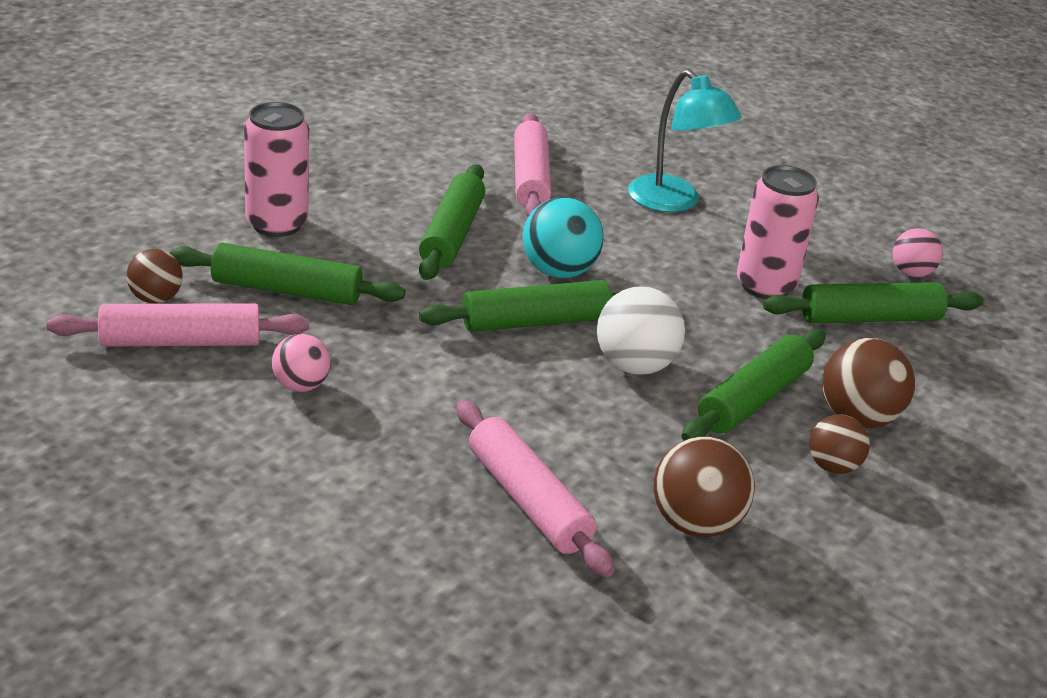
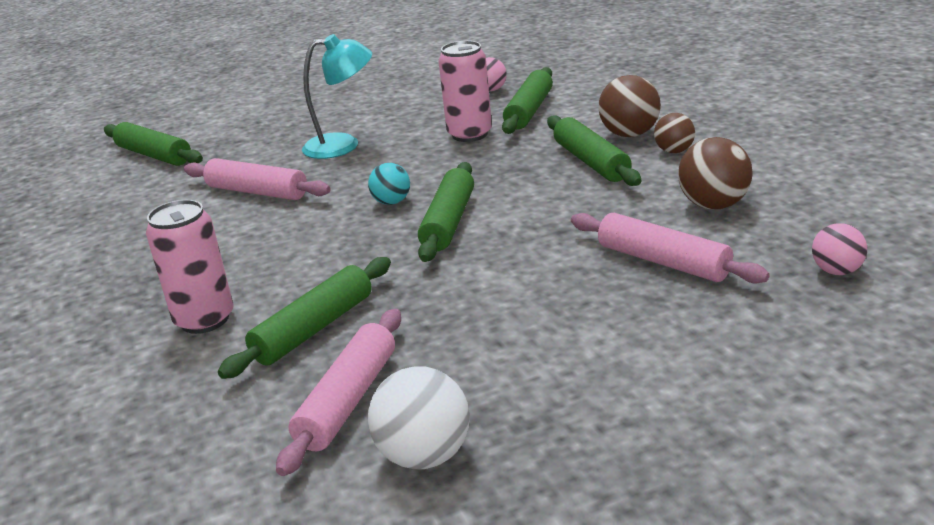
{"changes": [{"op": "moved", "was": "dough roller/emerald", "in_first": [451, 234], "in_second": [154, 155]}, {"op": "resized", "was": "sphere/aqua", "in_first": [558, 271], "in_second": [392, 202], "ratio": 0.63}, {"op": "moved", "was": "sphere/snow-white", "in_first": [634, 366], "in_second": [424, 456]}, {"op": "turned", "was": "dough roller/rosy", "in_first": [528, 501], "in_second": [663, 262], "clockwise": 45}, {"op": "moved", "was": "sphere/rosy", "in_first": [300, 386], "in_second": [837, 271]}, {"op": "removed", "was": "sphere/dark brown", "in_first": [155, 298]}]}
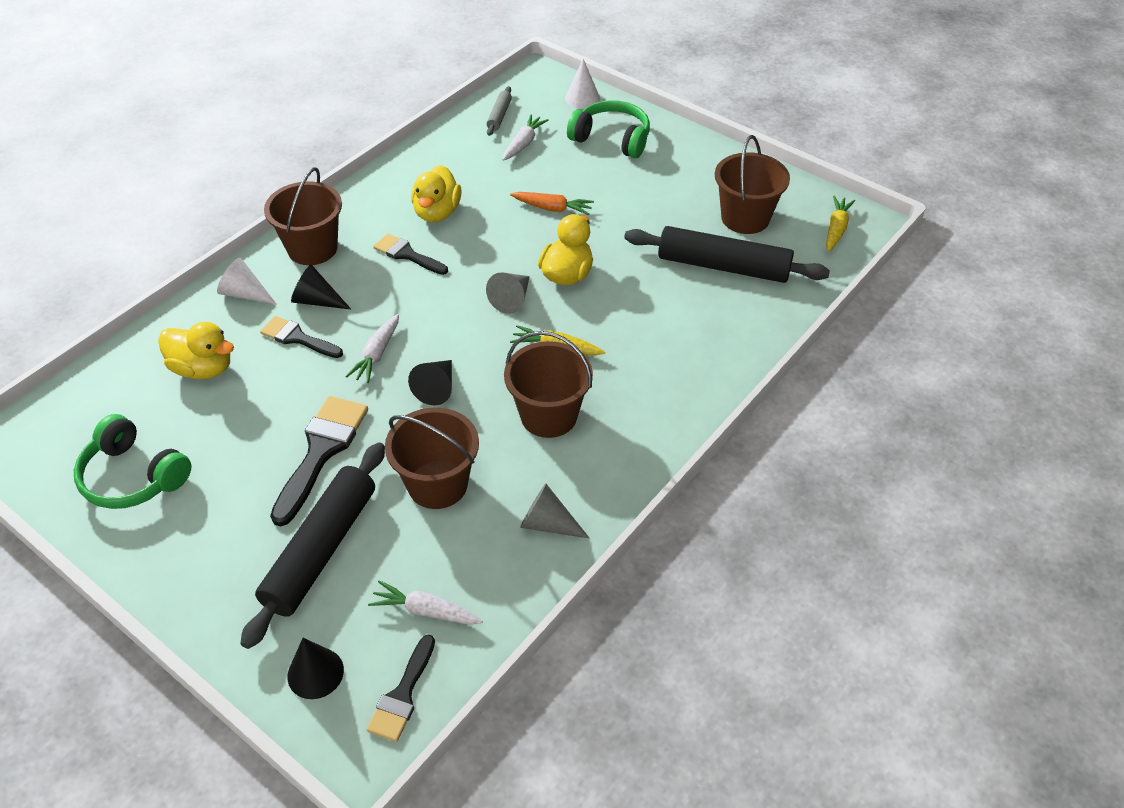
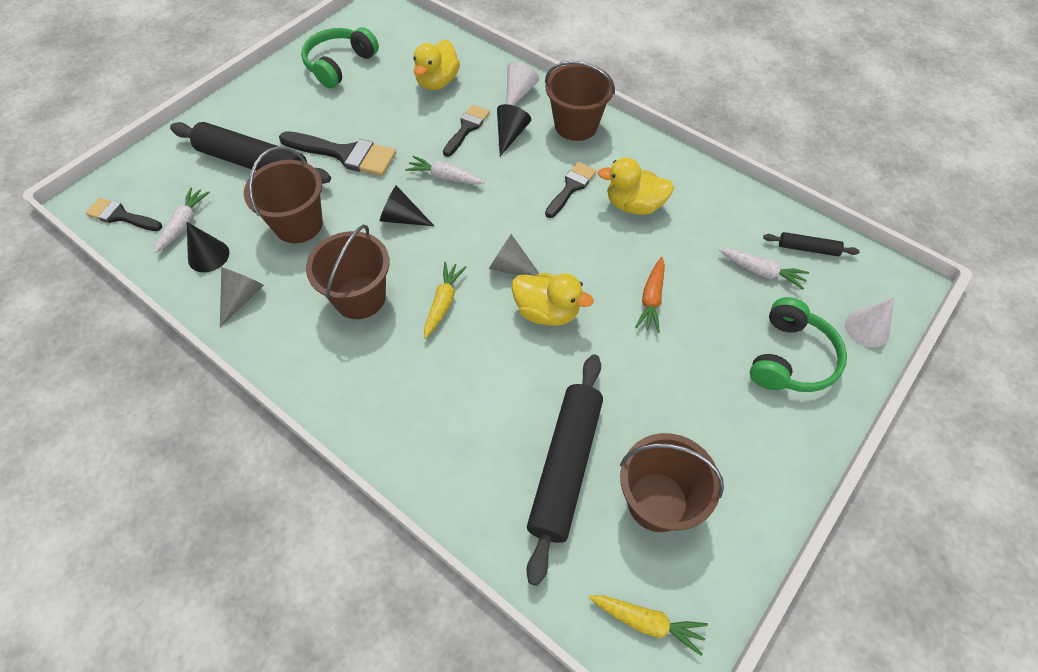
{"changes": [{"op": "moved", "was": "cone shape/black", "in_first": [315, 673], "in_second": [208, 256]}, {"op": "recoloured", "was": "dough roller/gray", "now": "dough roller/black", "in_first": [499, 116], "in_second": [808, 249]}]}
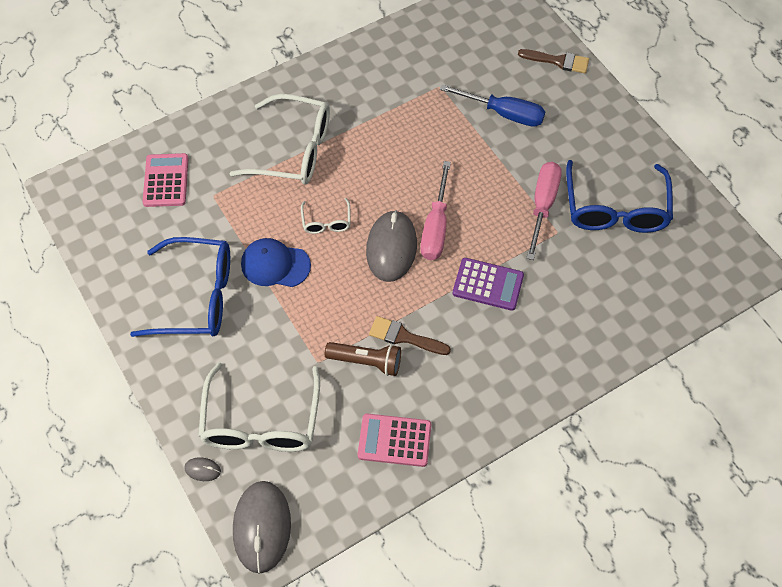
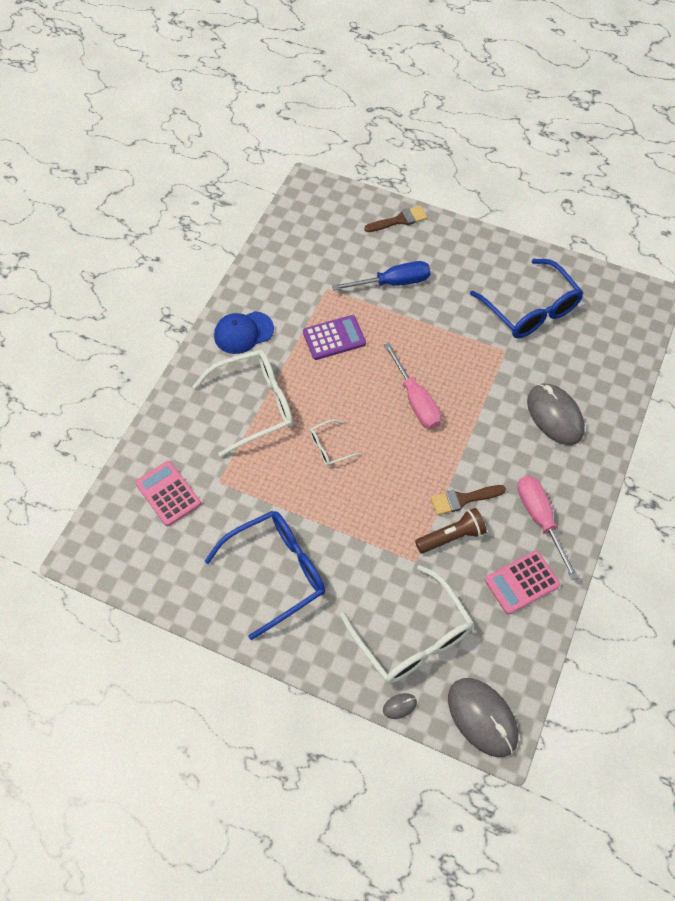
{"changes": [{"op": "moved", "was": "cap/blue", "in_first": [275, 265], "in_second": [243, 332]}, {"op": "moved", "was": "calculator/violet", "in_first": [488, 284], "in_second": [334, 338]}, {"op": "turned", "was": "spectacles/snow-white", "in_first": [326, 222], "in_second": [329, 447], "clockwise": 105}, {"op": "moved", "was": "flat screwdriver/rosy", "in_first": [542, 205], "in_second": [540, 519]}, {"op": "moved", "was": "PC mouse/gray", "in_first": [391, 248], "in_second": [554, 416]}]}
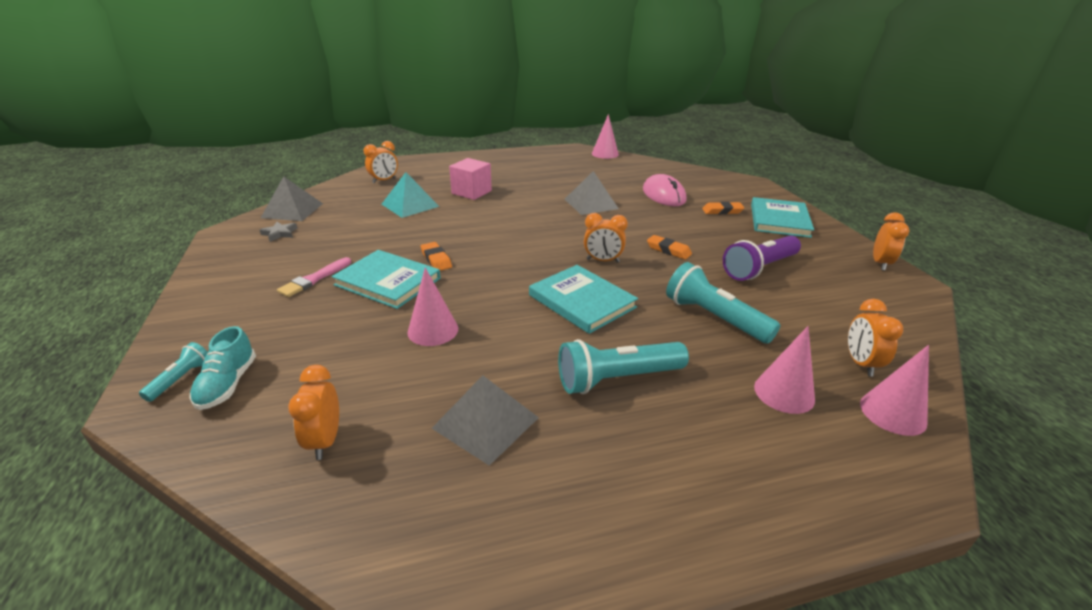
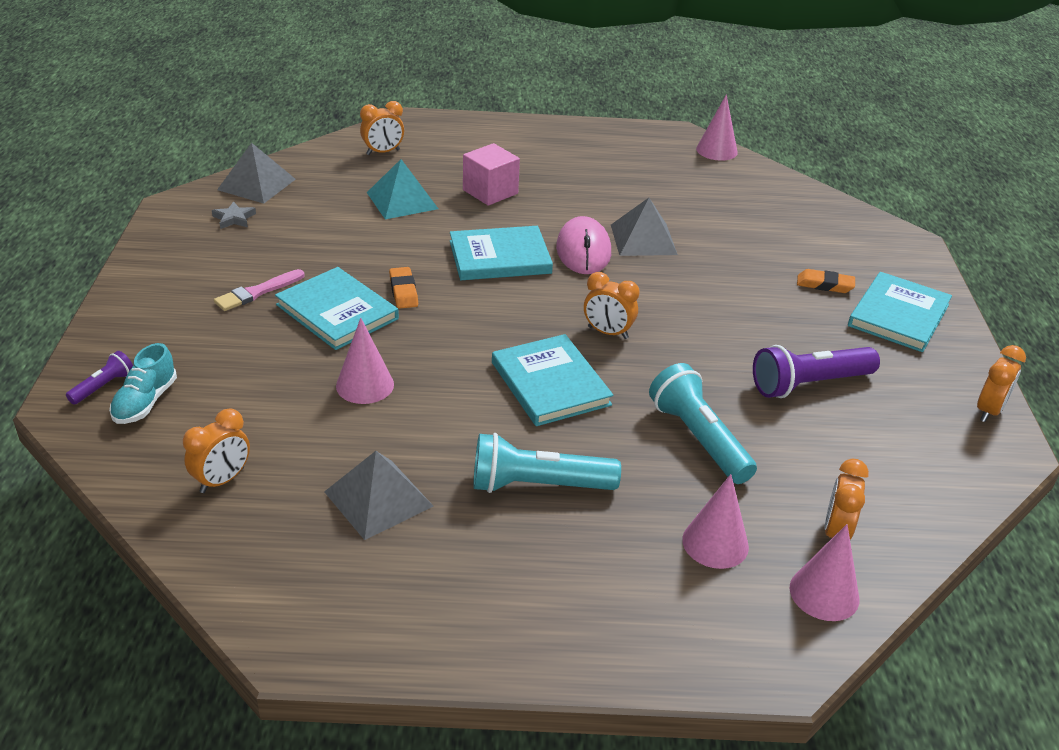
{"changes": [{"op": "recoloured", "was": "flashlight/aqua", "now": "flashlight/violet", "in_first": [180, 379], "in_second": [103, 386]}, {"op": "turned", "was": "alarm clock/orange-coloured", "in_first": [325, 441], "in_second": [222, 480], "clockwise": -150}, {"op": "added", "now": "book/aqua", "in_second": [500, 257]}, {"op": "moved", "was": "PC mouse/rosy", "in_first": [663, 195], "in_second": [583, 250]}, {"op": "removed", "was": "gum eraser/orange-coloured", "in_first": [668, 250]}]}
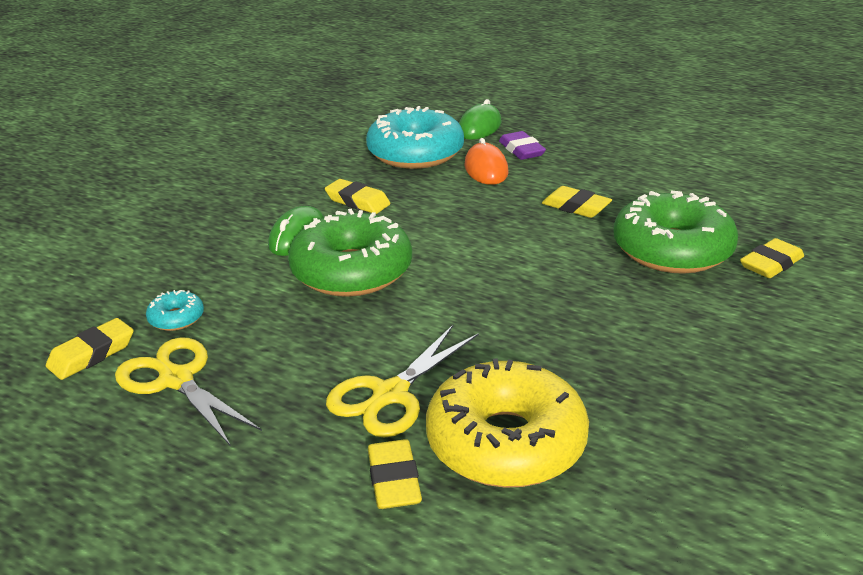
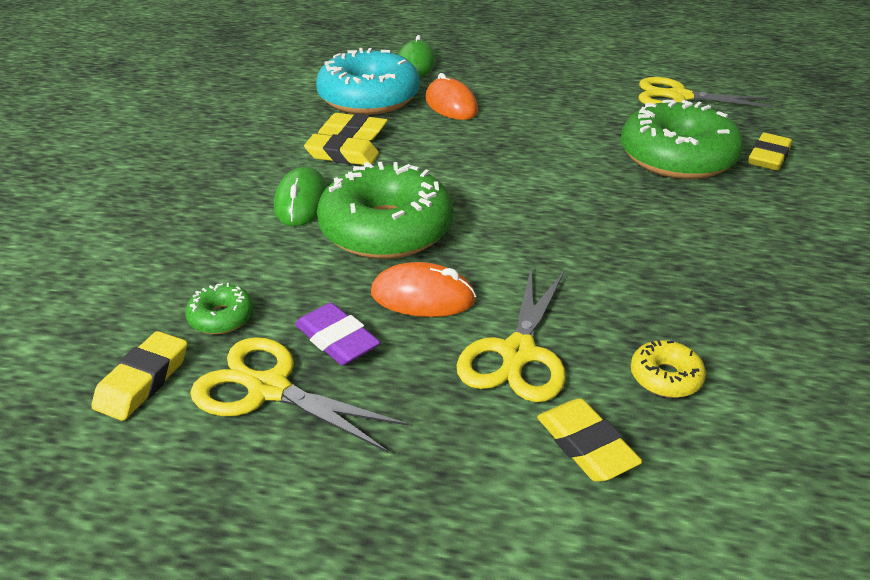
{"changes": [{"op": "recoloured", "was": "donut/aqua", "now": "donut/emerald", "in_first": [176, 318], "in_second": [221, 317]}, {"op": "moved", "was": "gum eraser/violet", "in_first": [521, 150], "in_second": [337, 340]}, {"op": "moved", "was": "gum eraser/golden", "in_first": [576, 207], "in_second": [353, 132]}, {"op": "added", "now": "PC mouse/orange-coloured", "in_second": [423, 297]}, {"op": "resized", "was": "donut/golden", "in_first": [506, 442], "in_second": [665, 377], "ratio": 0.43}, {"op": "added", "now": "pair of scissors/golden", "in_second": [678, 97]}]}
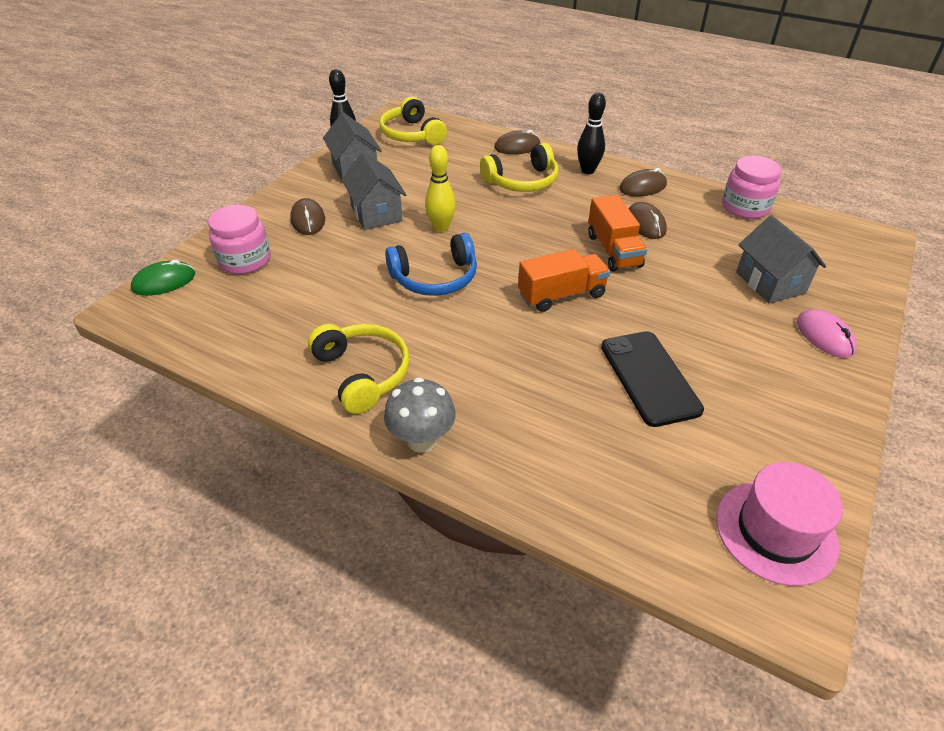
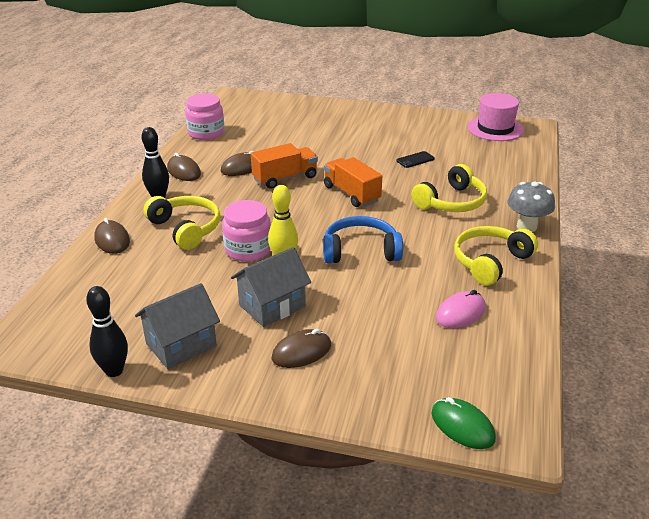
{"changes": [{"op": "moved", "was": "preserve jar/rosy", "in_first": [245, 260], "in_second": [248, 249]}, {"op": "turned", "was": "over-ear headphones/blue", "in_first": [435, 278], "in_second": [360, 251], "clockwise": -60}, {"op": "resized", "was": "smartphone/black", "in_first": [649, 377], "in_second": [415, 160], "ratio": 0.49}, {"op": "moved", "was": "over-ear headphones/golden", "in_first": [412, 134], "in_second": [452, 202]}, {"op": "moved", "was": "PC mouse/rosy", "in_first": [824, 336], "in_second": [460, 313]}, {"op": "removed", "was": "house/gray", "in_first": [770, 283]}]}
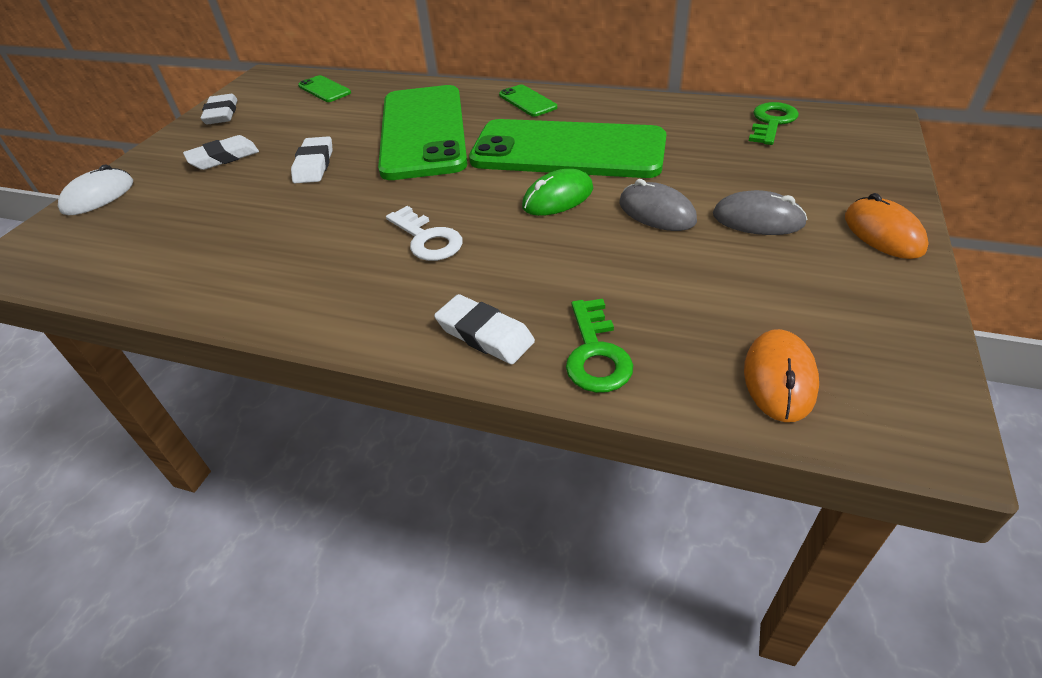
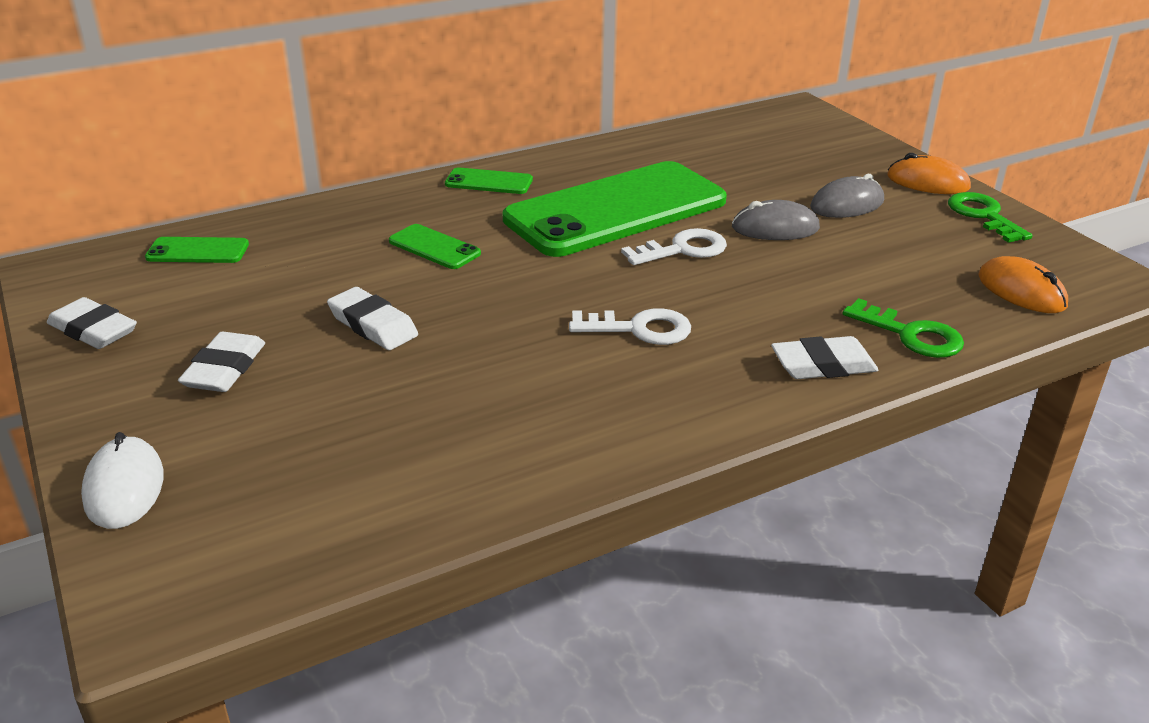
{"changes": [{"op": "resized", "was": "smartphone/emerald", "in_first": [423, 132], "in_second": [434, 247], "ratio": 0.4}, {"op": "replaced", "was": "PC mouse/emerald", "now": "latchkey/snow-white", "in_first": [558, 198], "in_second": [682, 249]}, {"op": "moved", "was": "latchkey/emerald", "in_first": [771, 122], "in_second": [983, 216]}]}
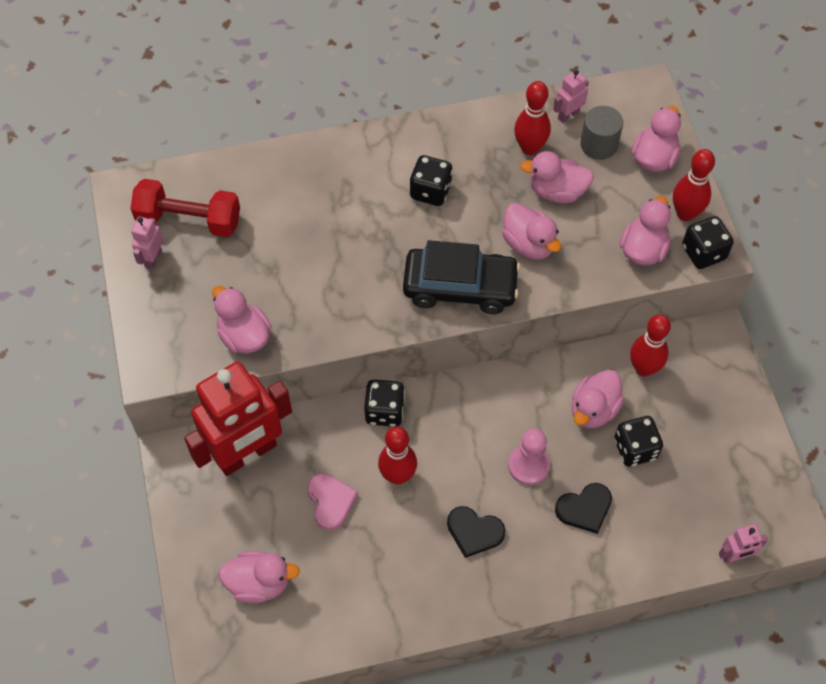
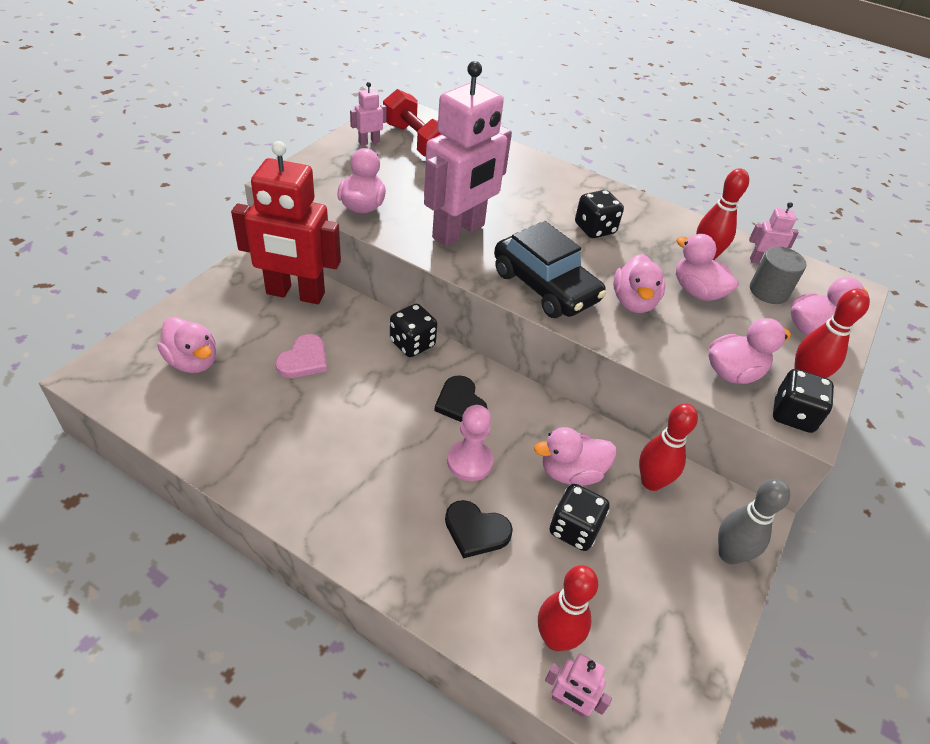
{"changes": [{"op": "added", "now": "toy robot/rosy", "in_second": [459, 232]}, {"op": "moved", "was": "heart shape/black", "in_first": [474, 532], "in_second": [460, 403]}, {"op": "moved", "was": "skittle/scarlet", "in_first": [398, 475], "in_second": [555, 638]}, {"op": "added", "now": "skittle/gray", "in_second": [729, 554]}]}
